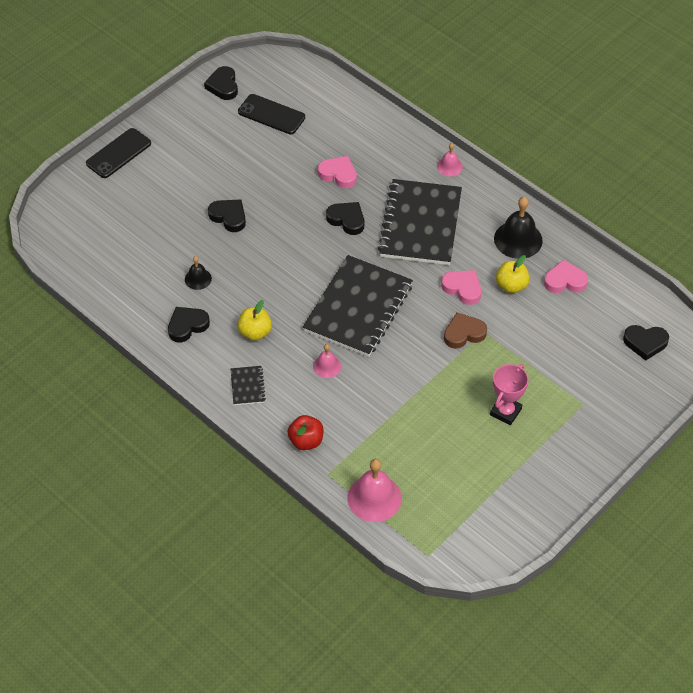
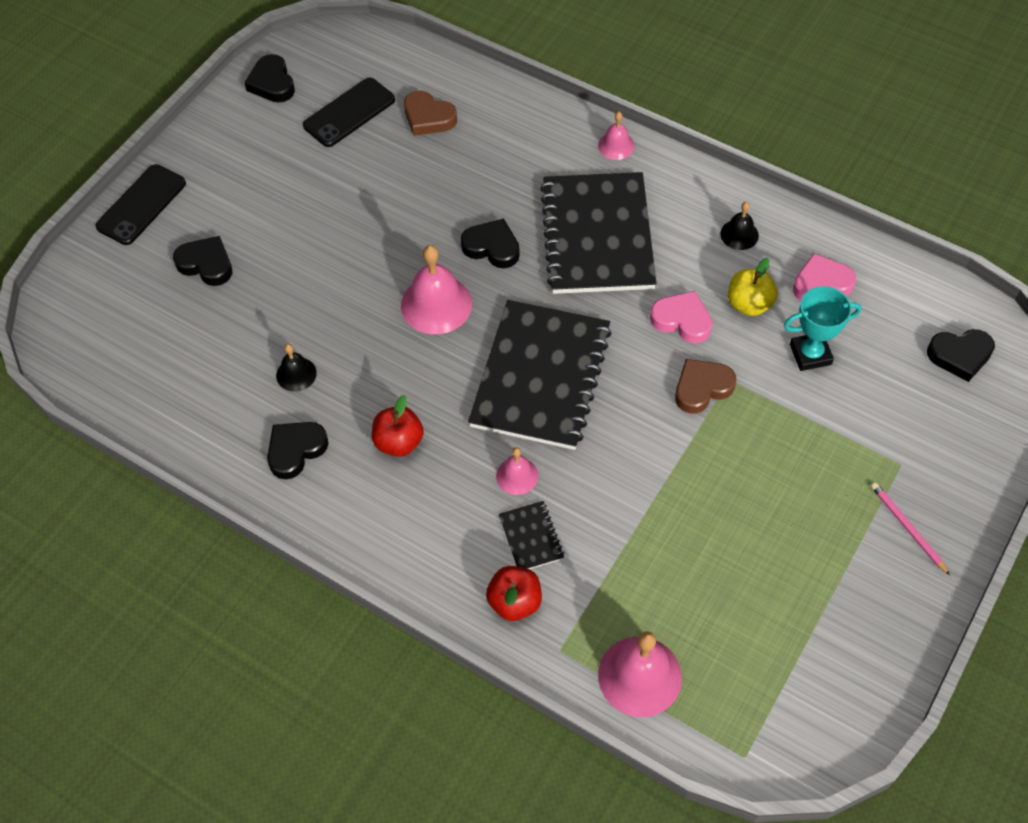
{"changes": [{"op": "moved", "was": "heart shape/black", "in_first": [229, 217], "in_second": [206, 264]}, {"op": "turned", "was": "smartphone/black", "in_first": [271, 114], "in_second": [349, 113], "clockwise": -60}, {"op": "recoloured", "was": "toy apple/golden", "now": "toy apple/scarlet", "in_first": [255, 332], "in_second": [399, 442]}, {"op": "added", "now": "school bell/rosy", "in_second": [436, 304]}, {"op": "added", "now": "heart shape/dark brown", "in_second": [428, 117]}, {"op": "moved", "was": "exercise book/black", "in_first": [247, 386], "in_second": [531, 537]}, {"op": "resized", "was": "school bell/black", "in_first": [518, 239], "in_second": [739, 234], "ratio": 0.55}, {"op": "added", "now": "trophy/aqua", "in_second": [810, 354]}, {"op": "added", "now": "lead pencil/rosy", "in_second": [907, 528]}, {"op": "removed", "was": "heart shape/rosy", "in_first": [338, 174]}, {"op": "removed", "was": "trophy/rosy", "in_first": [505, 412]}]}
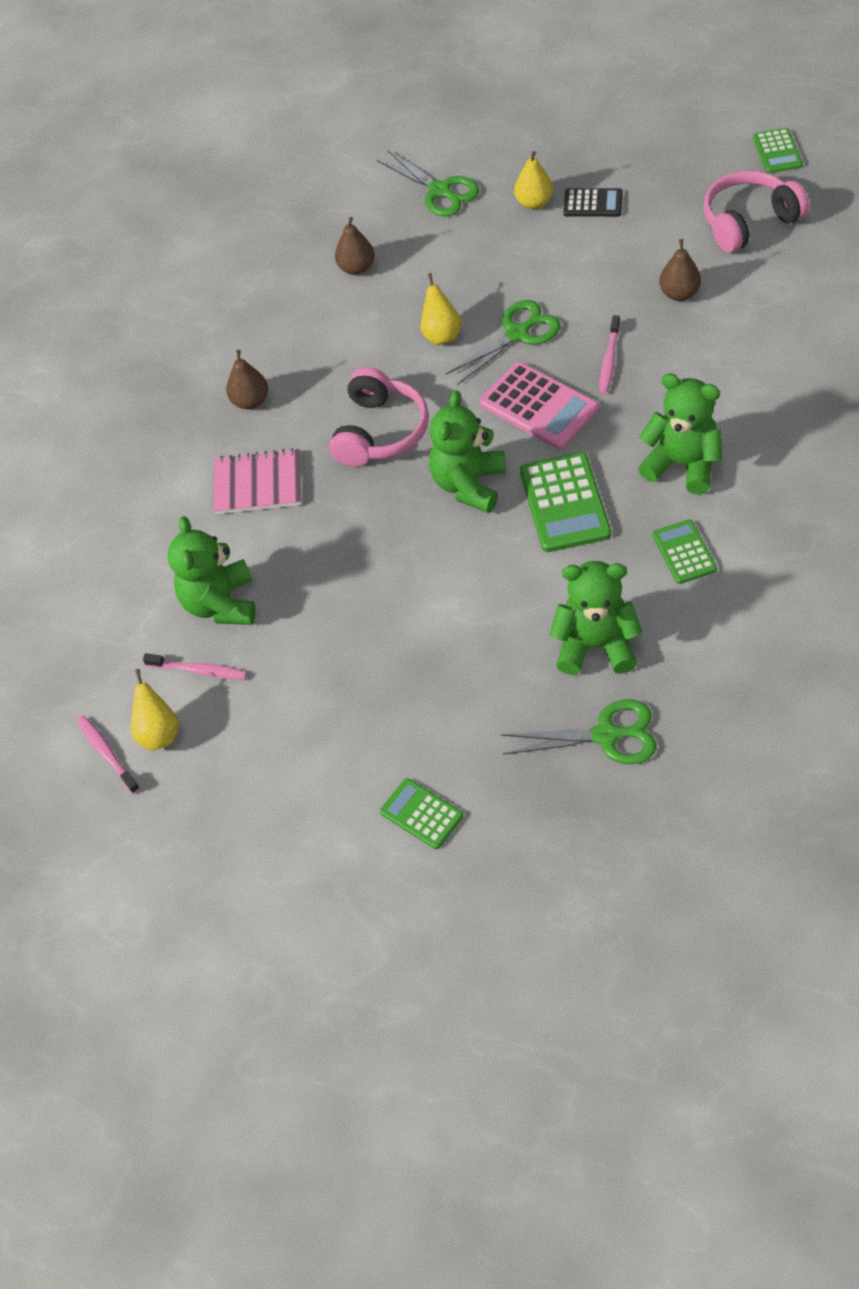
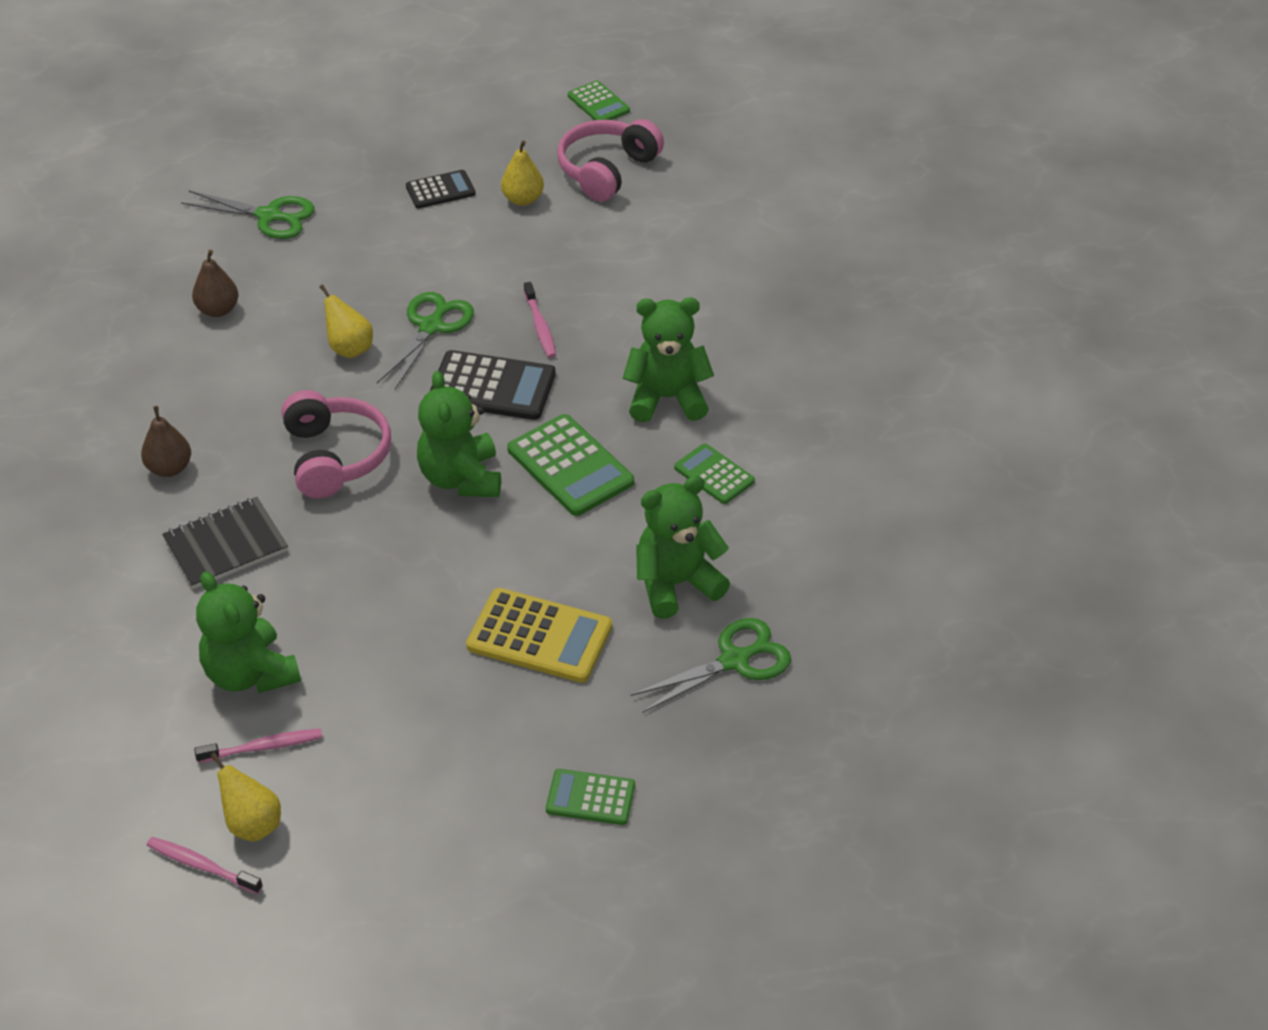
{"changes": [{"op": "recoloured", "was": "exercise book/rosy", "now": "exercise book/black", "in_first": [258, 484], "in_second": [226, 545]}, {"op": "recoloured", "was": "calculator/rosy", "now": "calculator/black", "in_first": [539, 406], "in_second": [492, 387]}, {"op": "added", "now": "calculator/golden", "in_second": [539, 637]}, {"op": "moved", "was": "pear/golden", "in_first": [534, 202], "in_second": [523, 199]}, {"op": "removed", "was": "pear/dark brown", "in_first": [679, 293]}]}
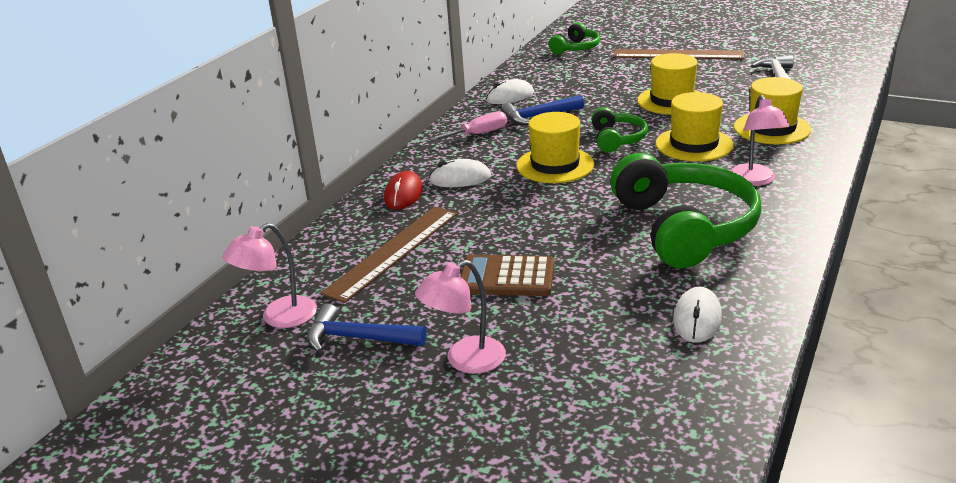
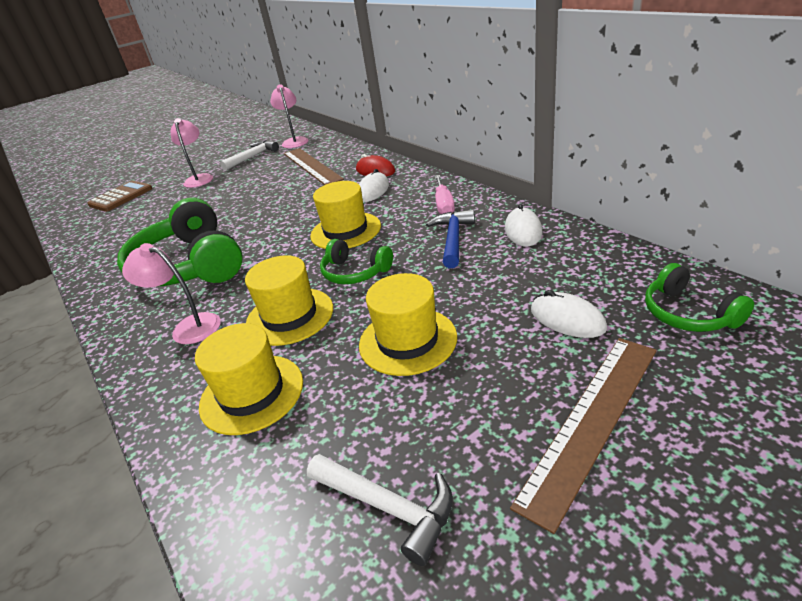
{"changes": [{"op": "moved", "was": "calculator/dark brown", "in_first": [507, 277], "in_second": [121, 197]}, {"op": "turned", "was": "over-ear headphones/emerald", "in_first": [684, 228], "in_second": [190, 265], "clockwise": 45}, {"op": "recoloured", "was": "carpenter's hammer/blue", "now": "carpenter's hammer/snow-white", "in_first": [357, 338], "in_second": [253, 157]}, {"op": "moved", "was": "PC mouse/snow-white", "in_first": [697, 319], "in_second": [567, 319]}]}
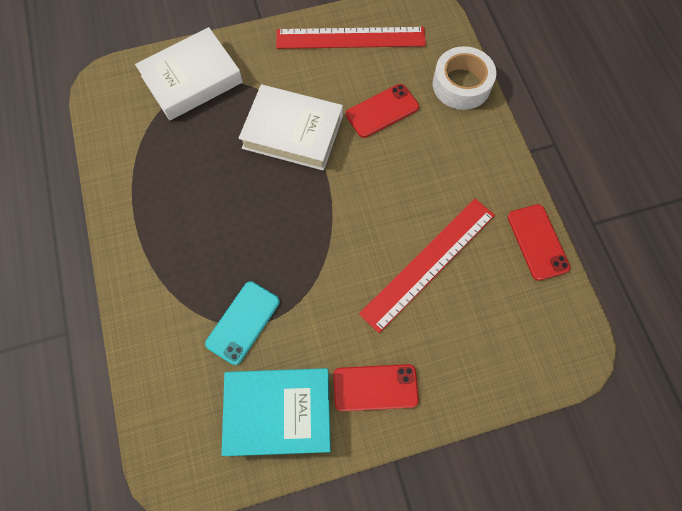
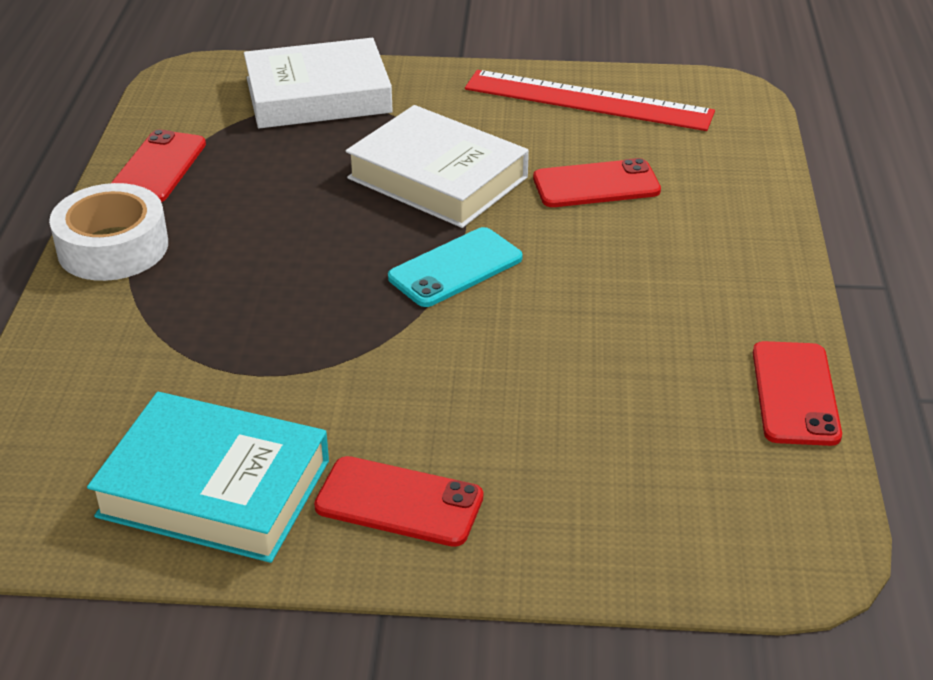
{"changes": [{"op": "moved", "was": "sticky tape/snow-white", "in_first": [461, 85], "in_second": [113, 247]}, {"op": "added", "now": "smartphone/scarlet", "in_second": [158, 167]}, {"op": "moved", "was": "smartphone/aqua", "in_first": [243, 322], "in_second": [455, 268]}, {"op": "removed", "was": "ruler/scarlet", "in_first": [428, 263]}]}
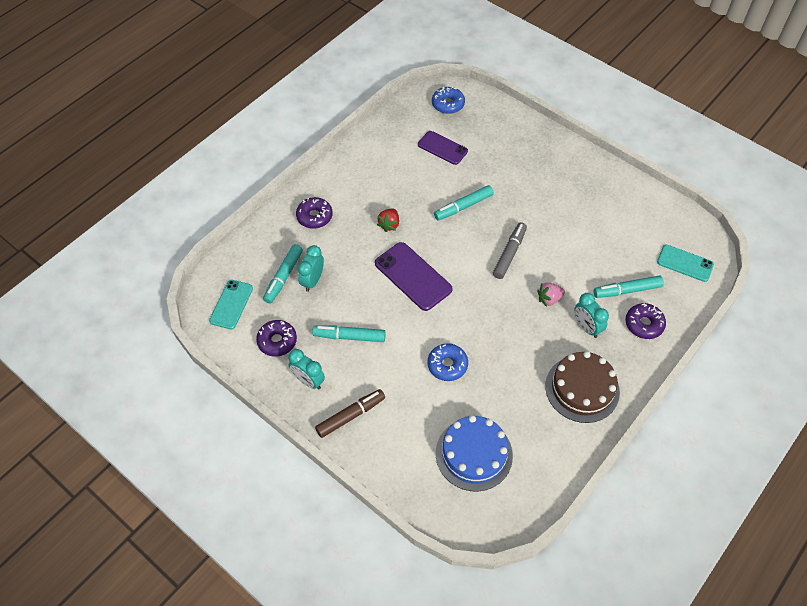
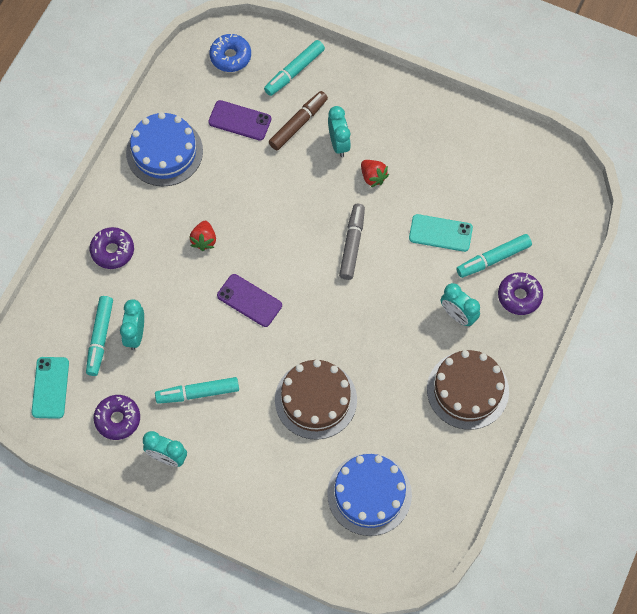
{"changes": [{"op": "added", "now": "layer cake/blue", "in_second": [164, 152]}, {"op": "resized", "was": "smartphone/violet", "in_first": [413, 276], "in_second": [249, 300], "ratio": 0.67}, {"op": "moved", "was": "felt pen/aqua", "in_first": [463, 206], "in_second": [294, 71]}, {"op": "moved", "was": "felt pen/dark brown", "in_first": [350, 416], "in_second": [298, 124]}, {"op": "replaced", "was": "donut/blue", "now": "layer cake/dark brown", "in_first": [447, 365], "in_second": [316, 399]}, {"op": "added", "now": "alarm clock/aqua", "in_second": [338, 143]}, {"op": "added", "now": "toy strawberry/scarlet", "in_second": [373, 177]}, {"op": "moved", "was": "smartphone/aqua", "in_first": [685, 263], "in_second": [440, 233]}, {"op": "removed", "was": "toy strawberry/rosy", "in_first": [549, 299]}]}
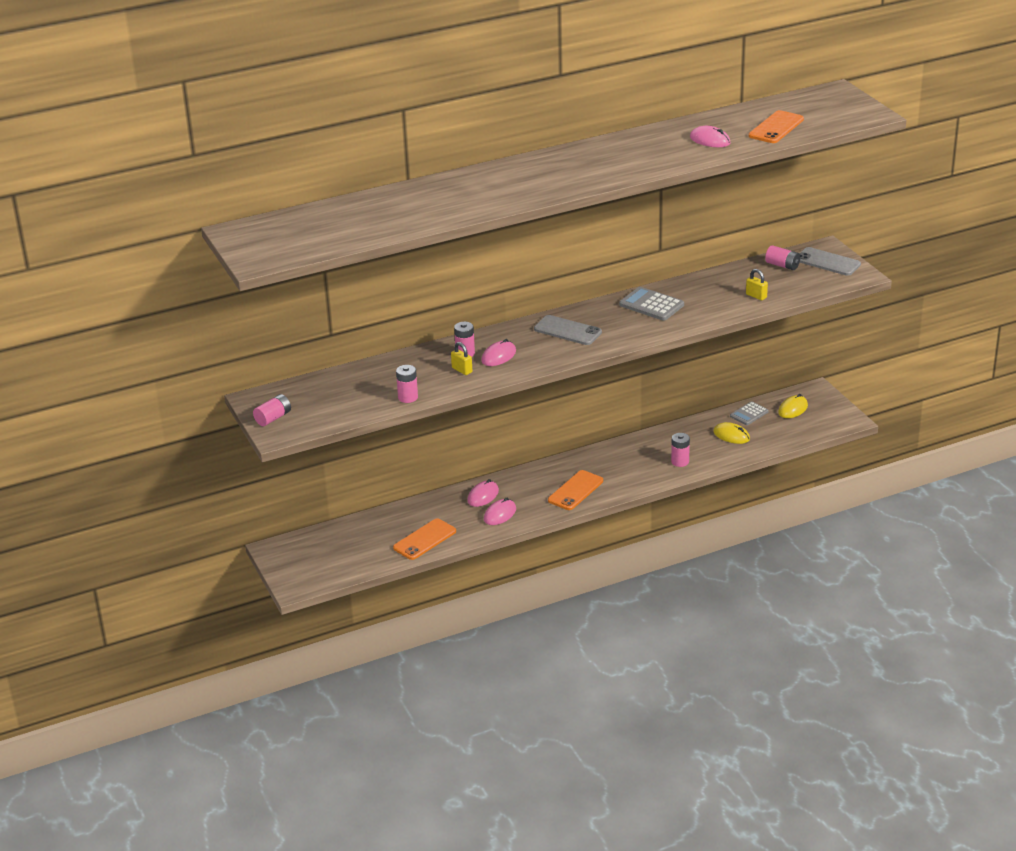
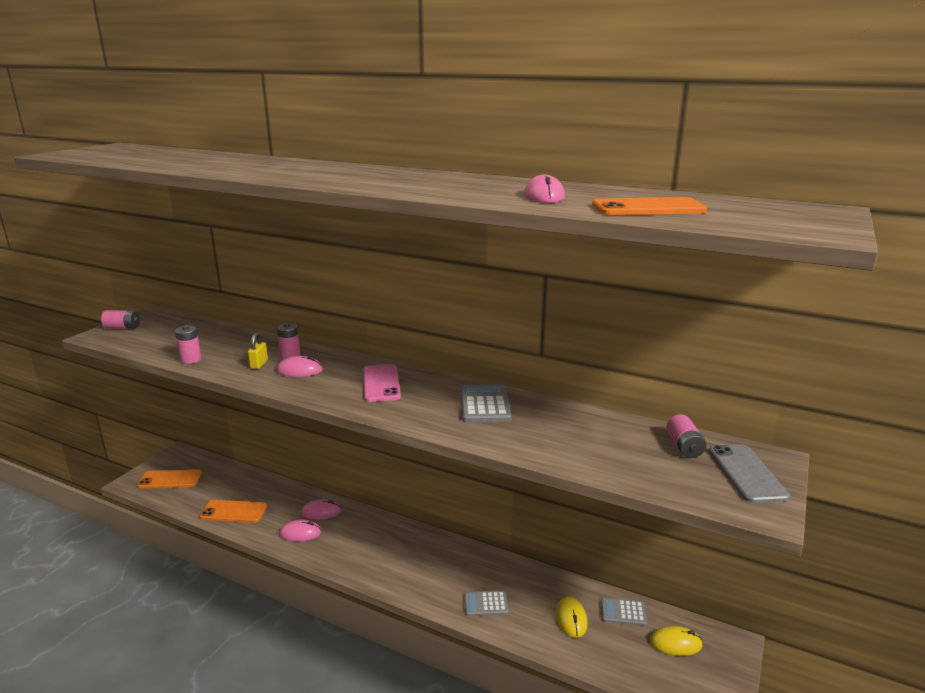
{"changes": [{"op": "moved", "was": "smartphone/orange-coloured", "in_first": [575, 491], "in_second": [170, 479]}, {"op": "recoloured", "was": "smartphone/gray", "now": "smartphone/rosy", "in_first": [567, 331], "in_second": [381, 383]}, {"op": "replaced", "was": "battery/rosy", "now": "calculator/gray", "in_first": [680, 462], "in_second": [486, 604]}, {"op": "removed", "was": "padlock/golden", "in_first": [756, 296]}]}
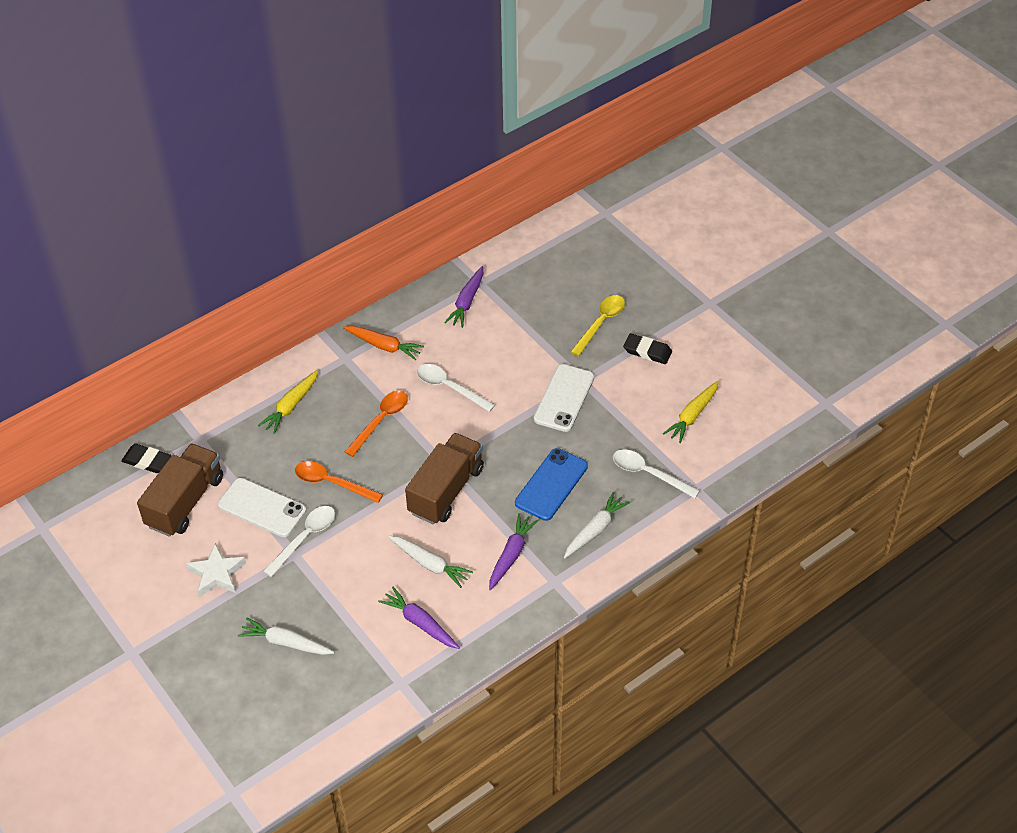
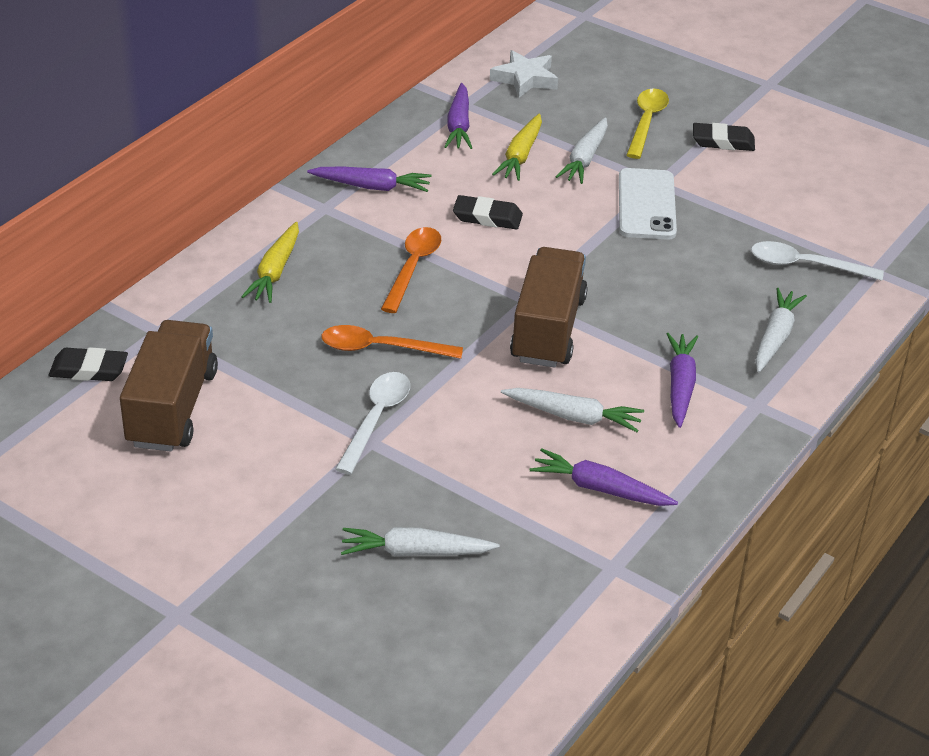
{"changes": [{"op": "recoloured", "was": "toy carrot/orange-coloured", "now": "toy carrot/violet", "in_first": [384, 346], "in_second": [372, 187]}, {"op": "replaced", "was": "teaspoon/snow-white", "now": "gum eraser/black", "in_first": [449, 387], "in_second": [487, 217]}, {"op": "moved", "was": "five-pointed star/snow-white", "in_first": [217, 574], "in_second": [525, 79]}, {"op": "moved", "was": "toy carrot/golden", "in_first": [692, 416], "in_second": [520, 156]}, {"op": "added", "now": "toy carrot/snow-white", "in_second": [585, 159]}, {"op": "removed", "was": "smartphone/snow-white", "in_first": [262, 508]}, {"op": "removed", "was": "smartphone/blue", "in_first": [551, 484]}]}
